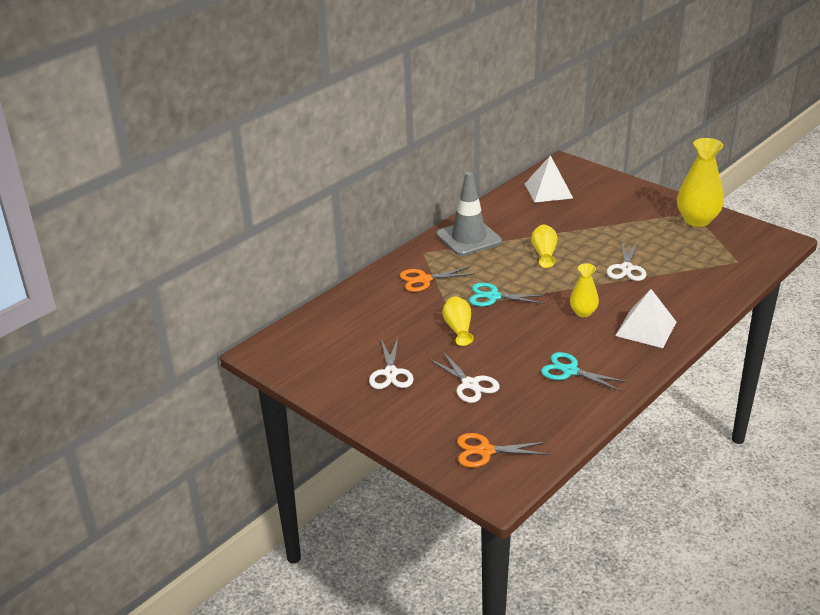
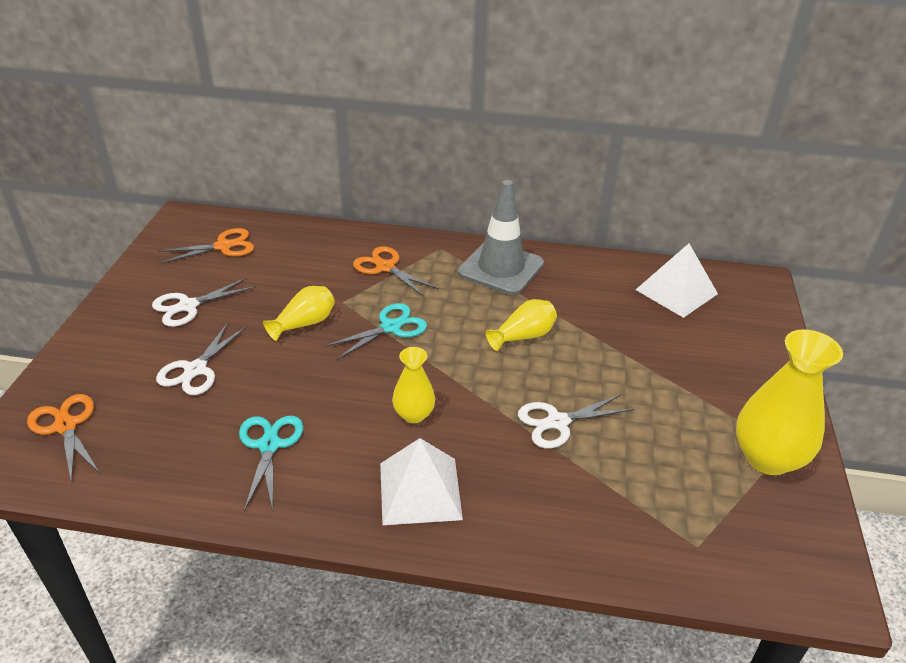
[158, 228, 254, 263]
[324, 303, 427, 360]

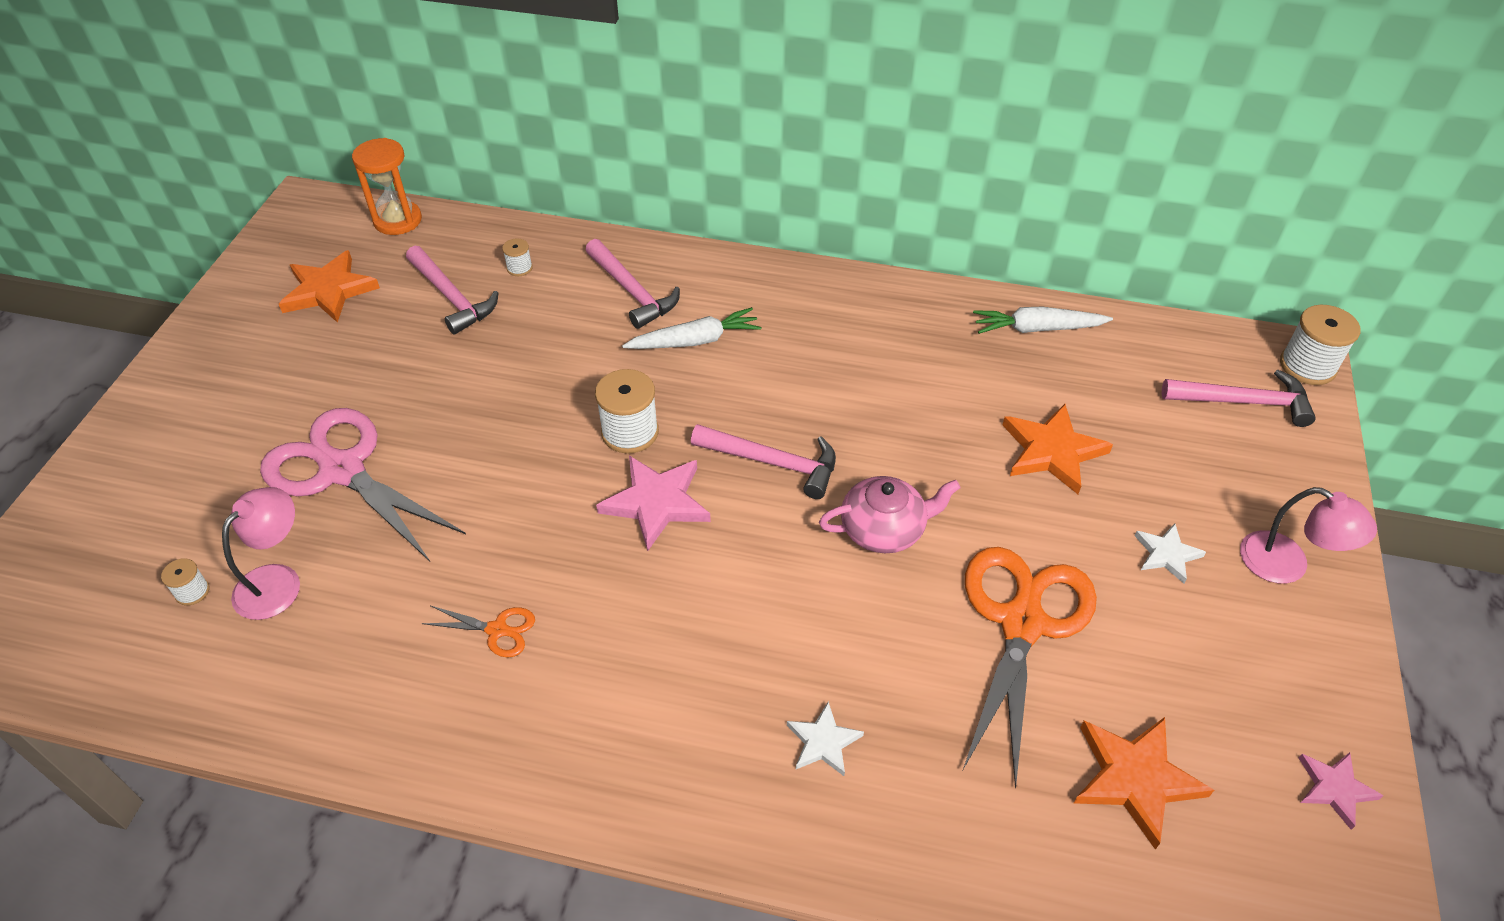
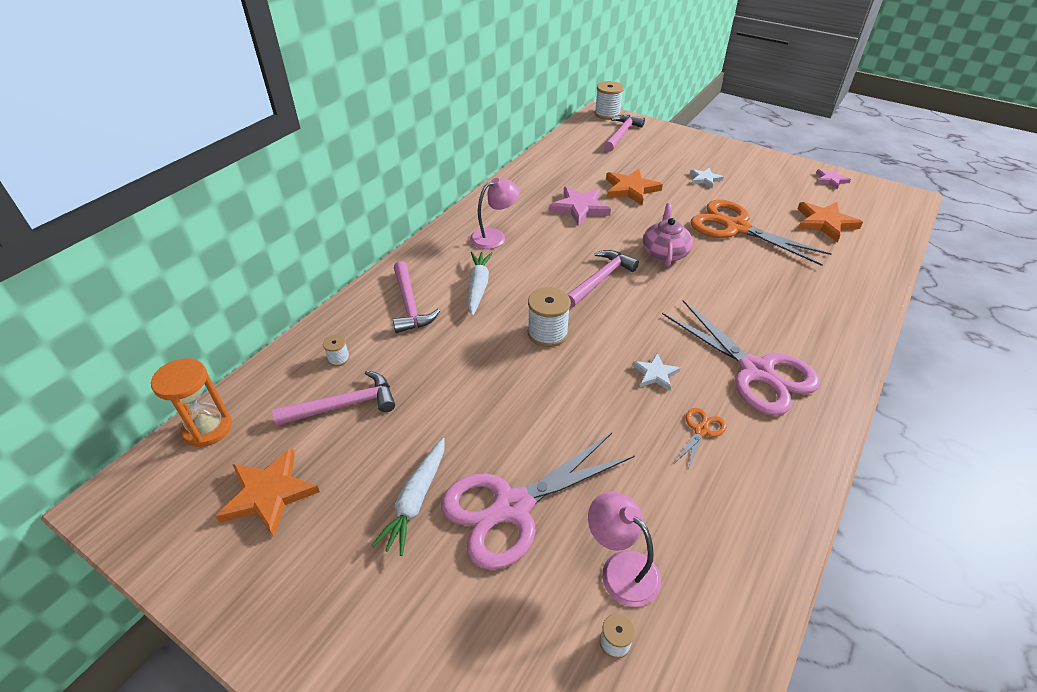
[371, 438, 445, 556]
[393, 261, 440, 333]
[470, 178, 520, 249]
[549, 187, 611, 226]
[632, 353, 681, 391]
[662, 300, 820, 416]

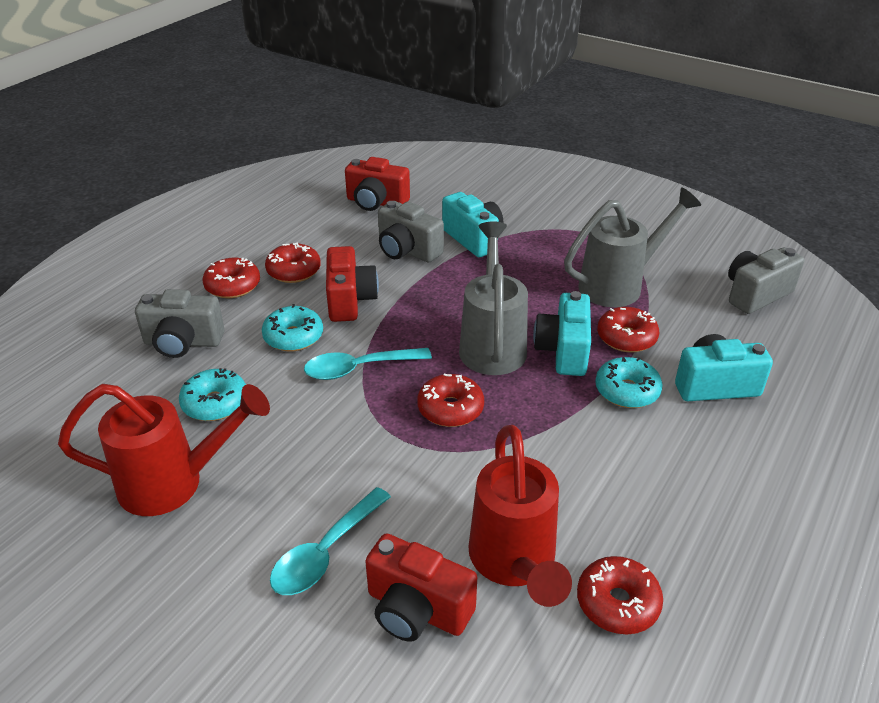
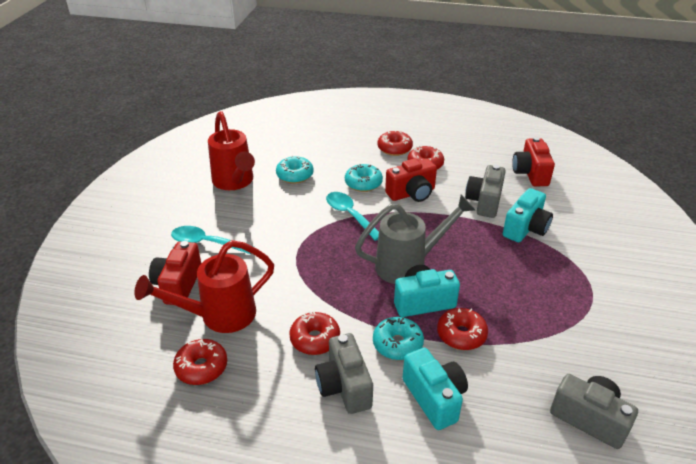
[289, 311, 340, 355]
[315, 333, 373, 414]
[564, 187, 701, 307] (first image)

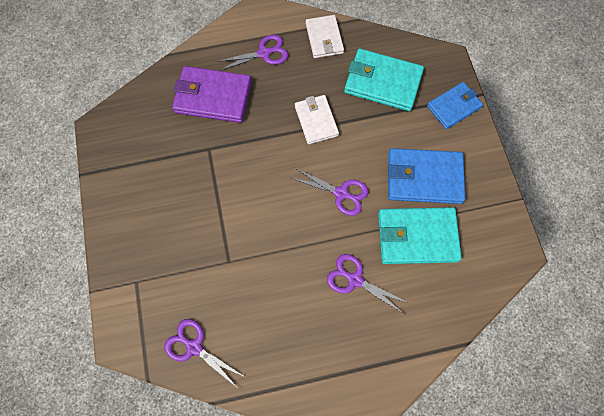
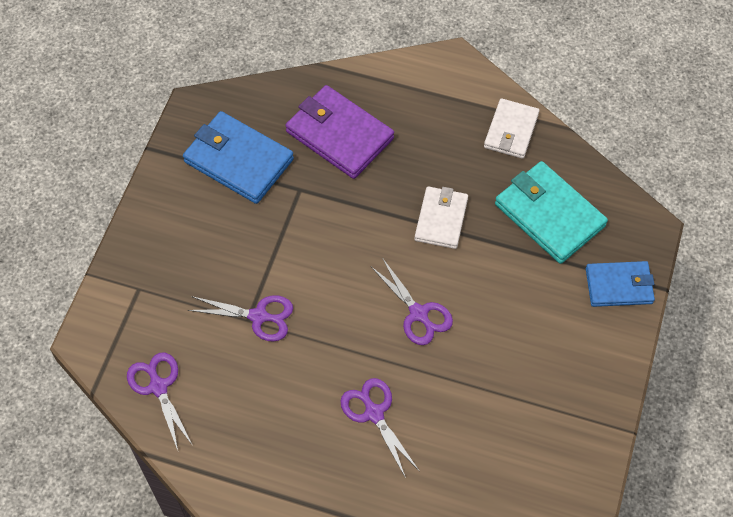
[183, 111, 294, 204]
[188, 295, 293, 342]
[378, 207, 462, 264] (first image)

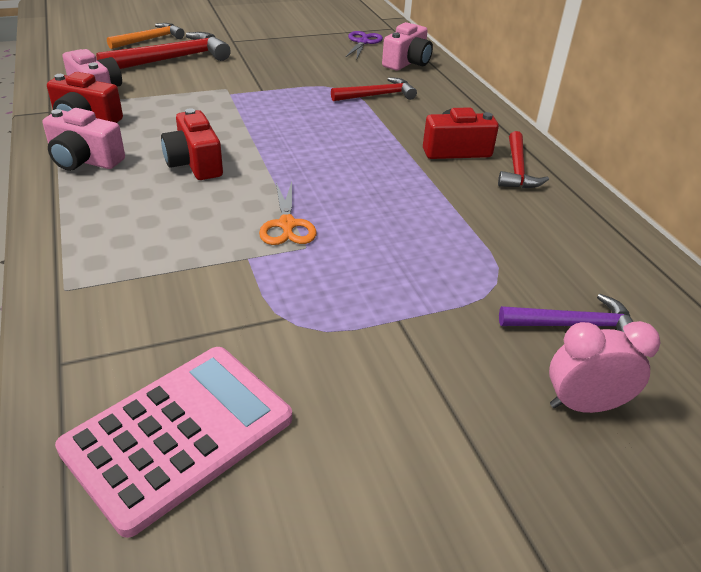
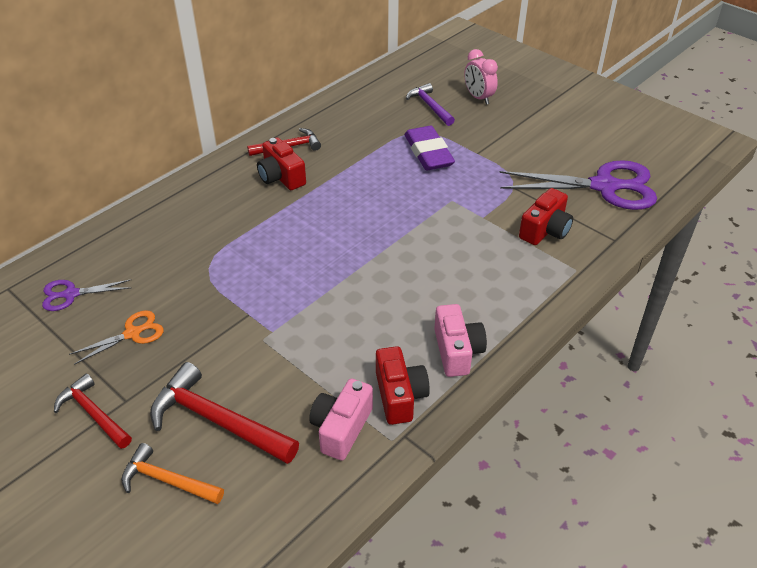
[54, 373, 132, 449]
[69, 310, 164, 365]
[404, 126, 455, 170]
[499, 160, 657, 210]
[519, 188, 573, 245]
[382, 22, 433, 71] (first image)

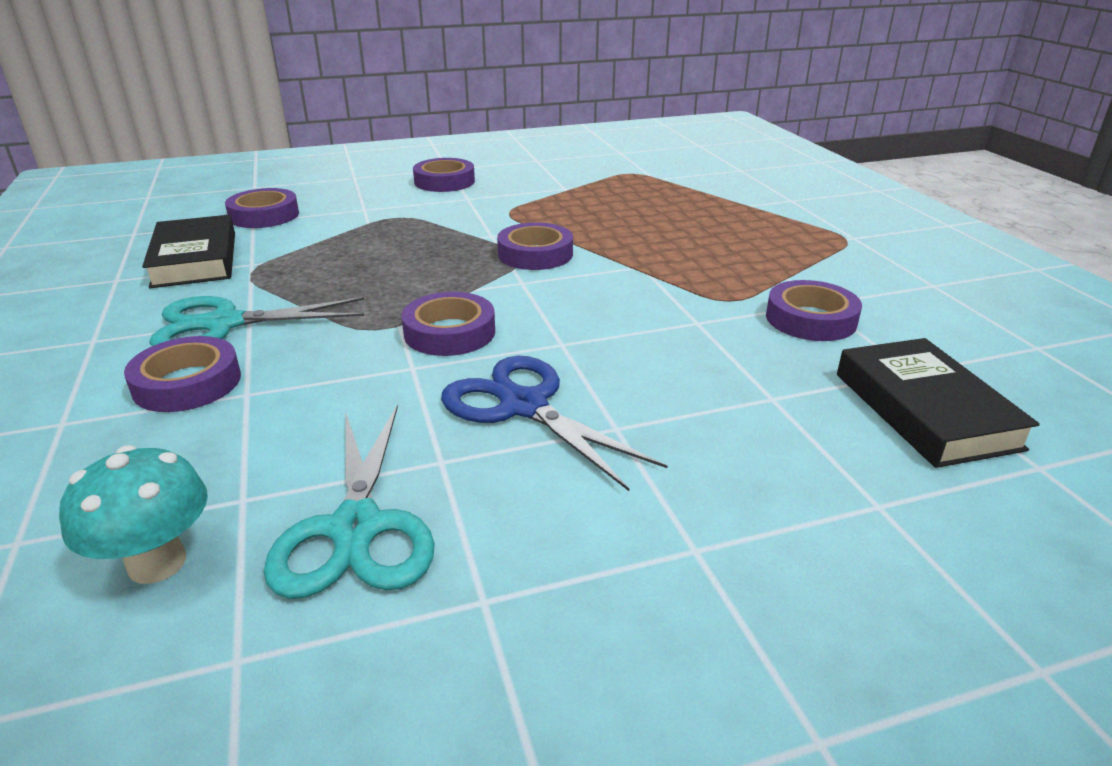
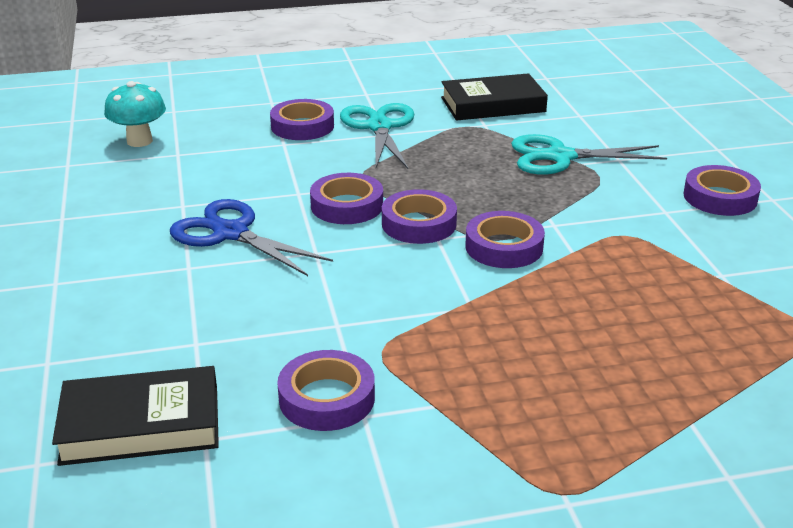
[170, 199, 333, 276]
[382, 189, 457, 244]
[511, 134, 667, 175]

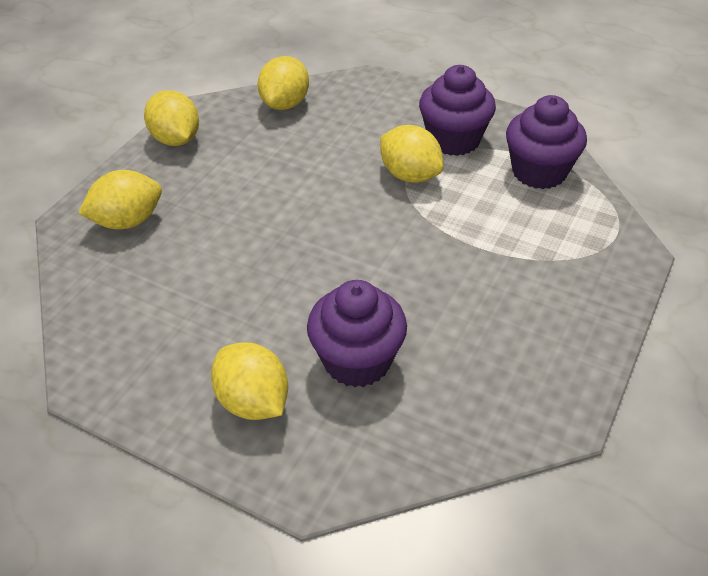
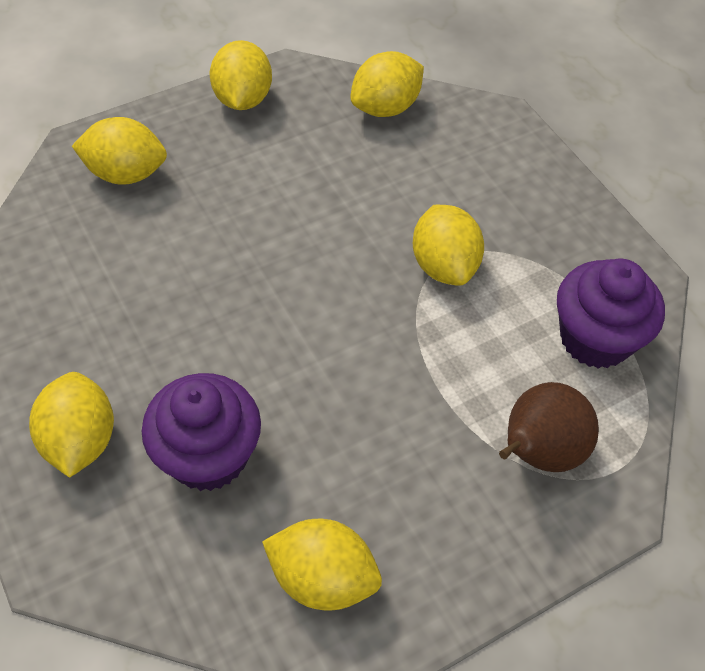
[262, 519, 382, 610]
[499, 382, 599, 472]
[419, 65, 496, 156] (first image)

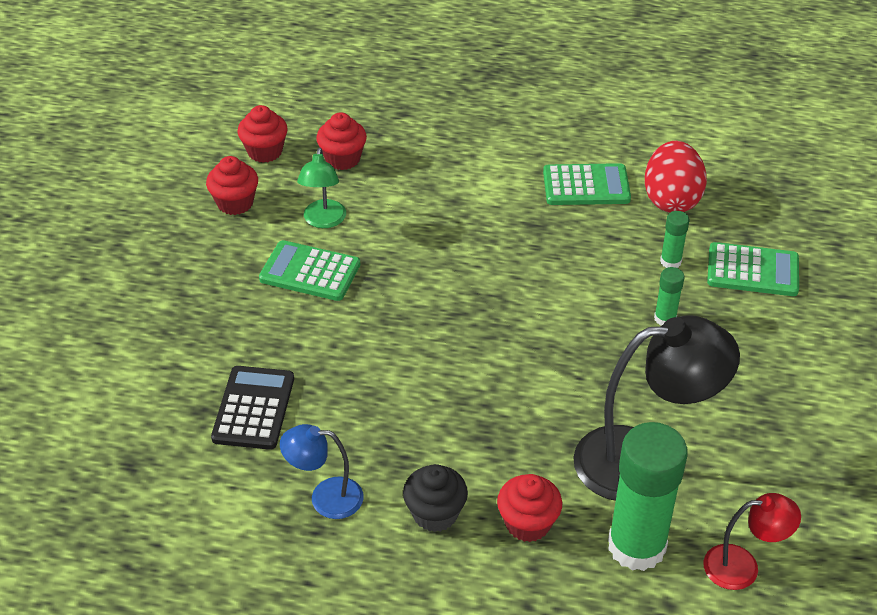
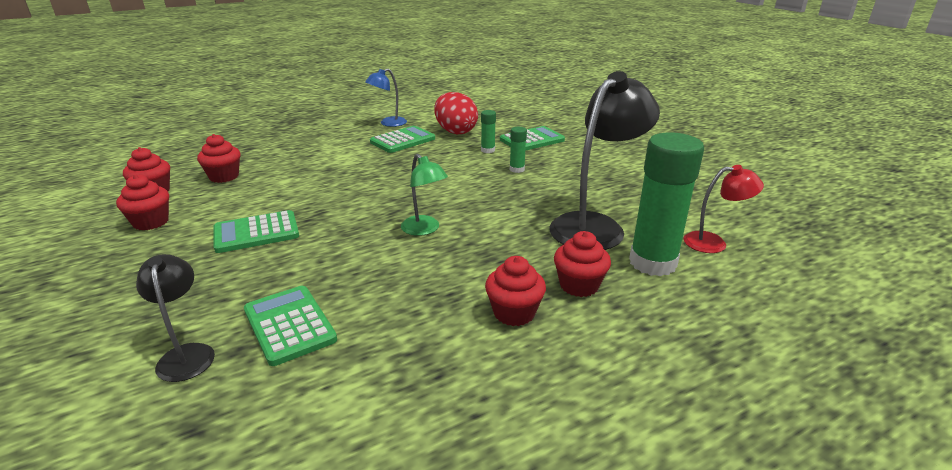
[136, 254, 215, 382]
[244, 286, 337, 366]
[365, 69, 407, 127]
[401, 154, 448, 236]
[485, 256, 546, 326]
[684, 165, 764, 253]

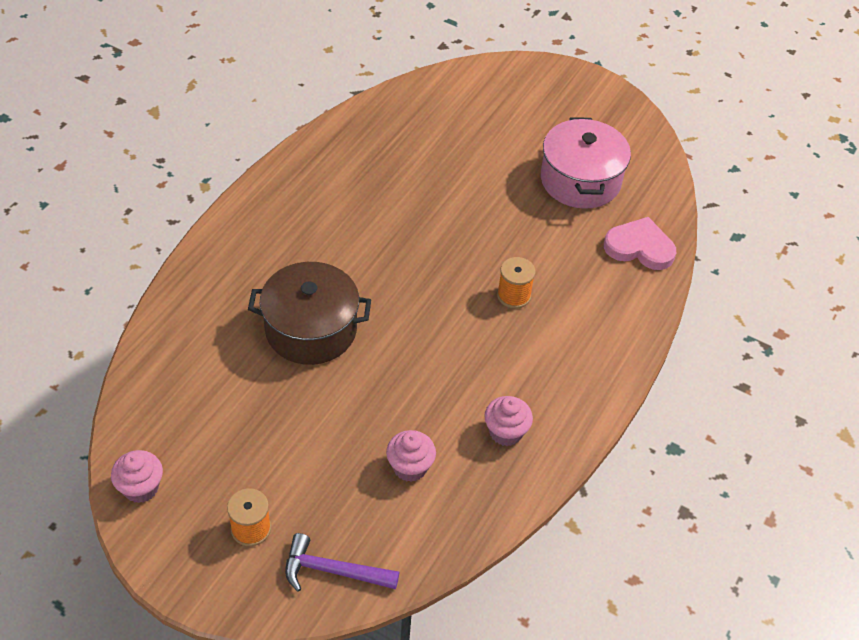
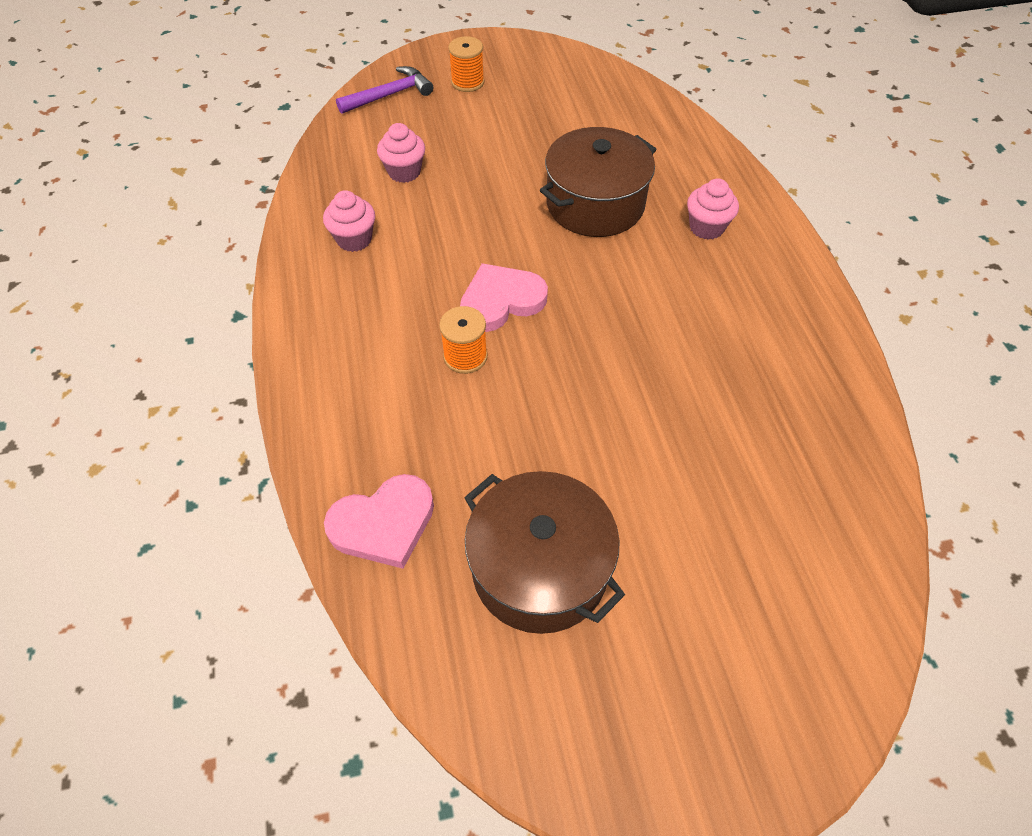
[460, 263, 548, 332]
[464, 471, 625, 634]
[687, 178, 739, 240]

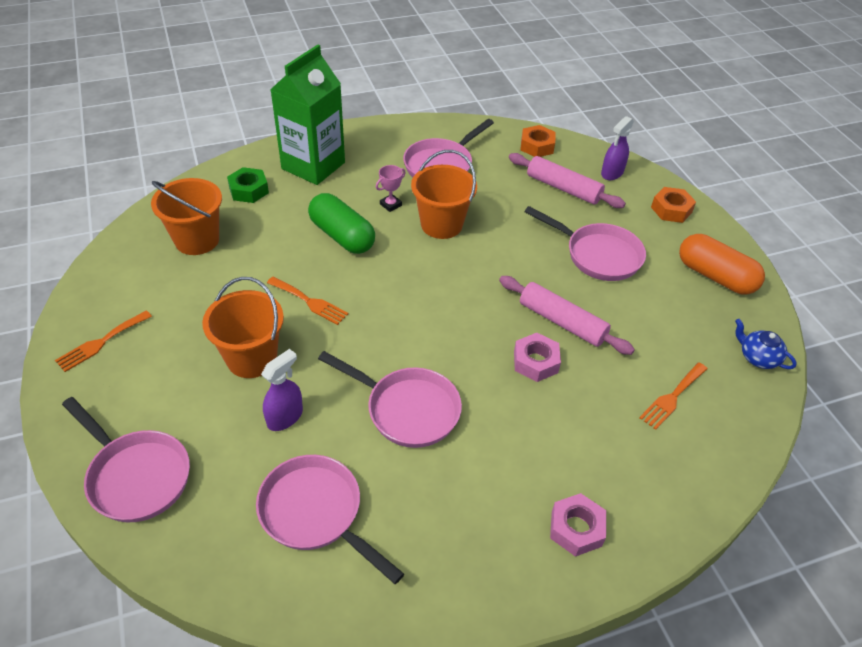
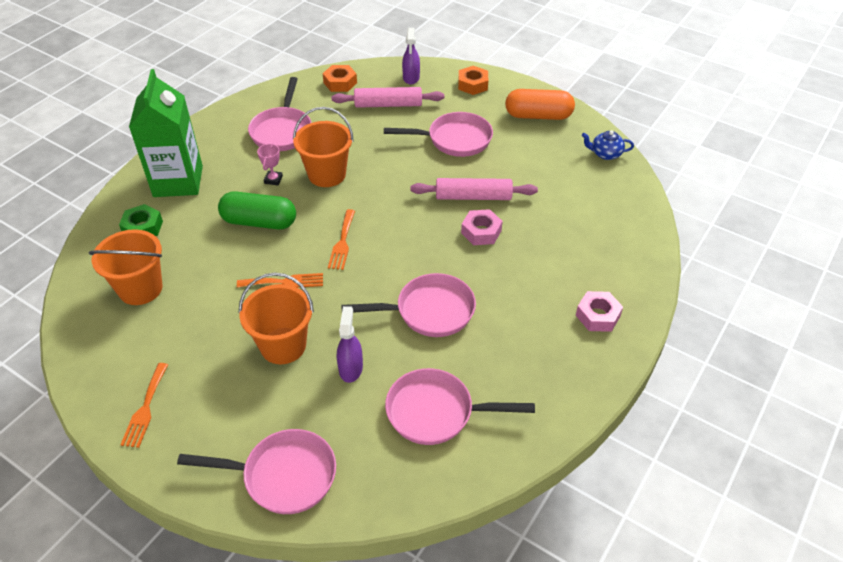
[328, 209, 355, 270]

